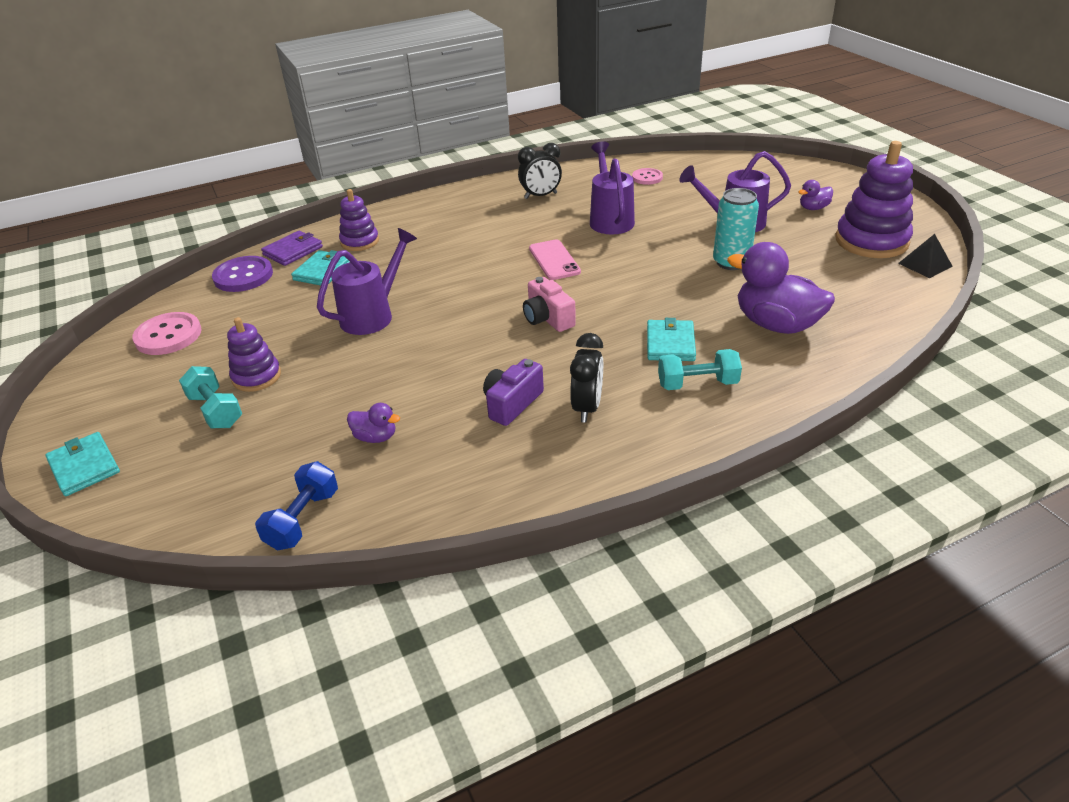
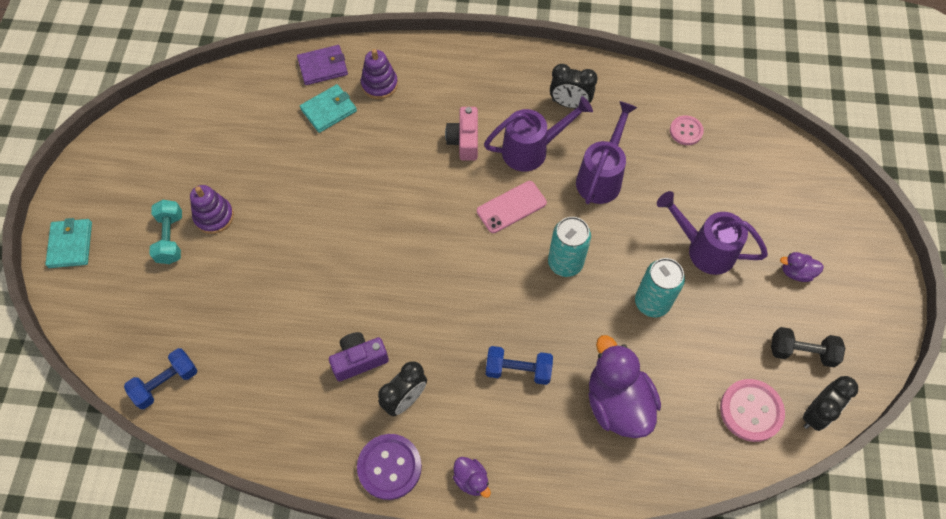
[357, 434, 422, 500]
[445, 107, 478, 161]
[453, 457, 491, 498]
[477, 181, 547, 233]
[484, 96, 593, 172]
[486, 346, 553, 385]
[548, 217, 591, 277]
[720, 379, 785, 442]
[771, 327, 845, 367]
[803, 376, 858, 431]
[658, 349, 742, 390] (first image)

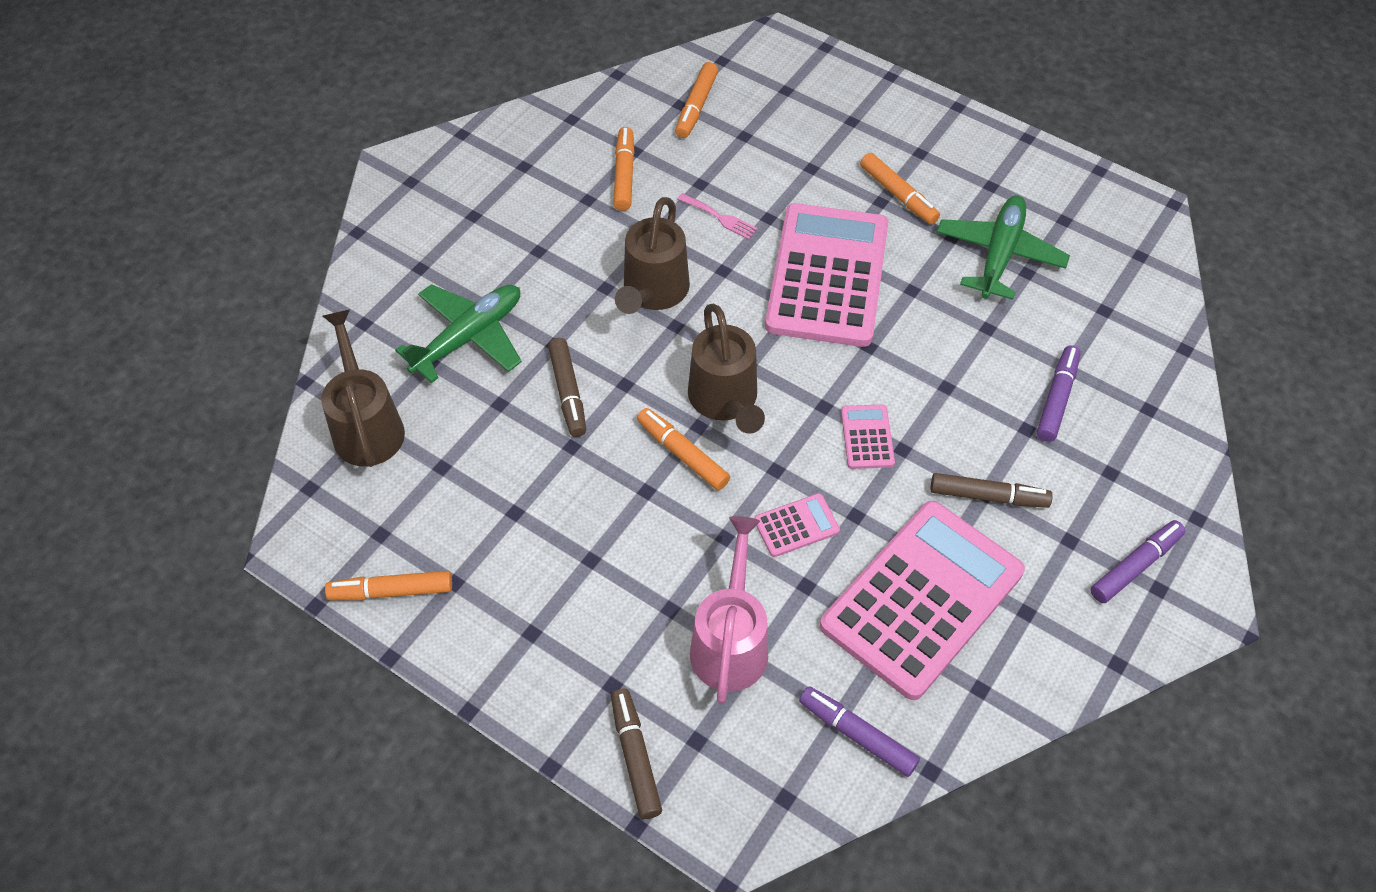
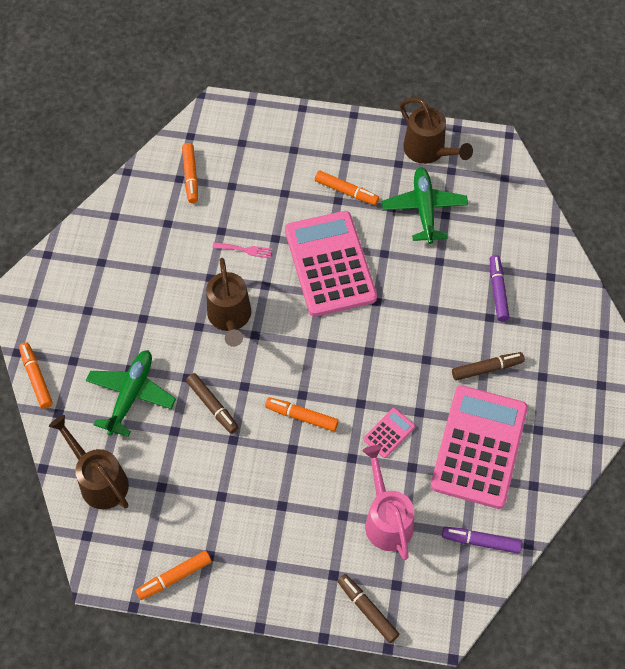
[19, 342, 53, 409]
[400, 98, 473, 164]
[841, 404, 895, 469] (first image)
[1090, 520, 1185, 603] (first image)

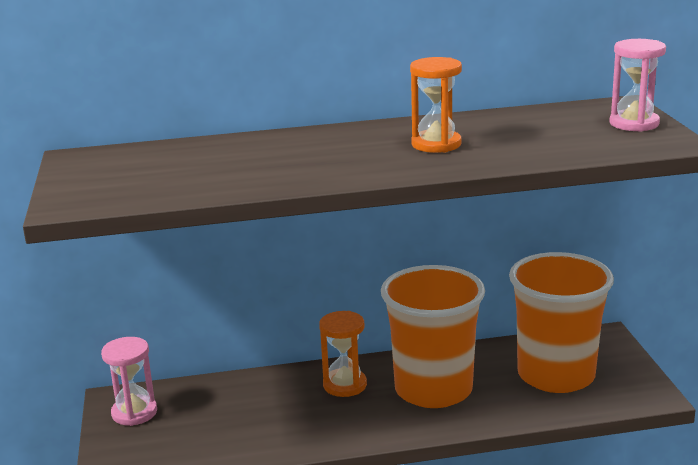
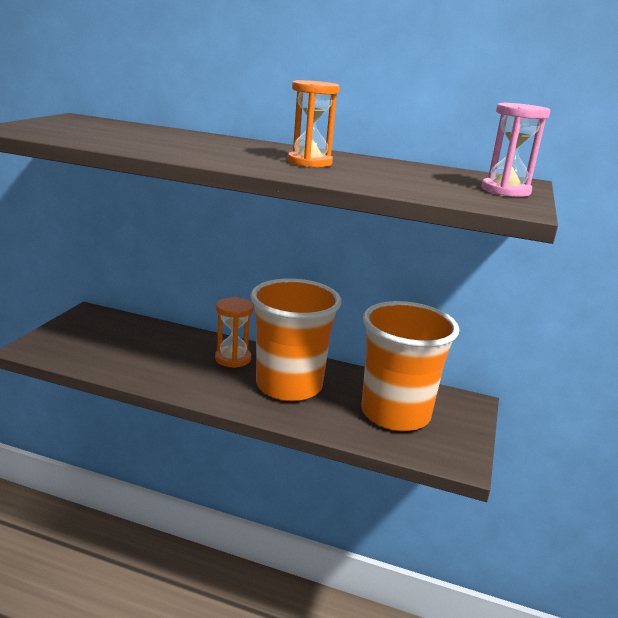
[101, 337, 157, 426] (first image)

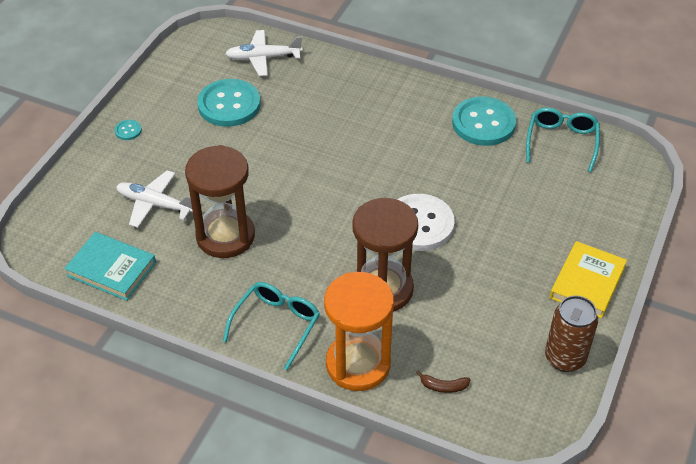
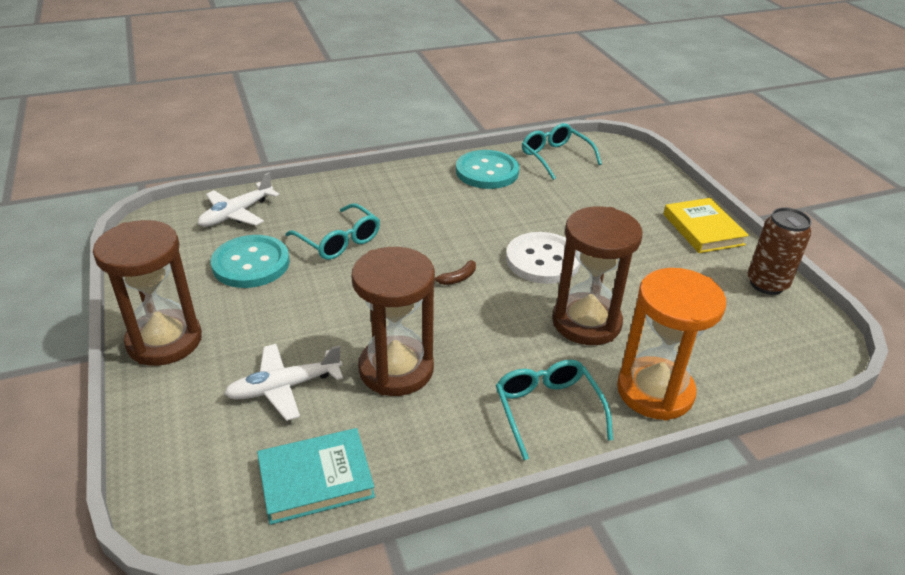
[93, 220, 202, 366]
[285, 203, 380, 260]
[435, 260, 476, 285]

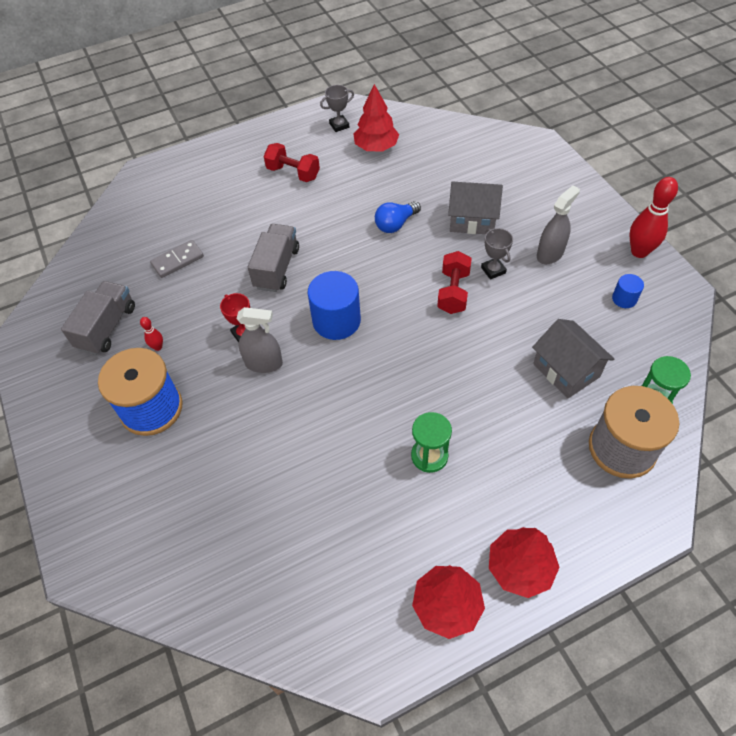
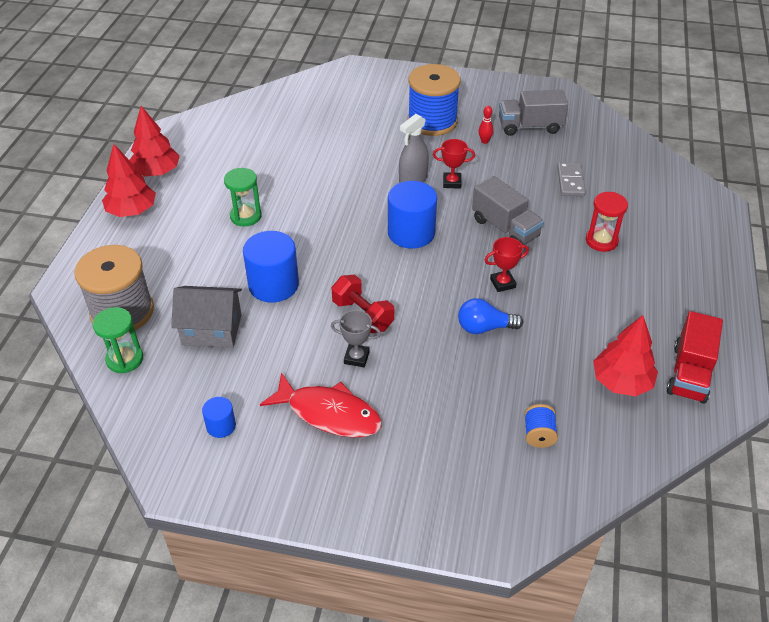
[243, 231, 299, 302]
[260, 372, 382, 438]
[458, 298, 523, 334]
[485, 237, 529, 292]
[499, 90, 568, 136]
[524, 404, 558, 448]
[586, 192, 628, 252]
[667, 311, 723, 404]
[264, 143, 320, 182] (first image)
[448, 182, 503, 234] (first image)
[630, 177, 678, 258] (first image)

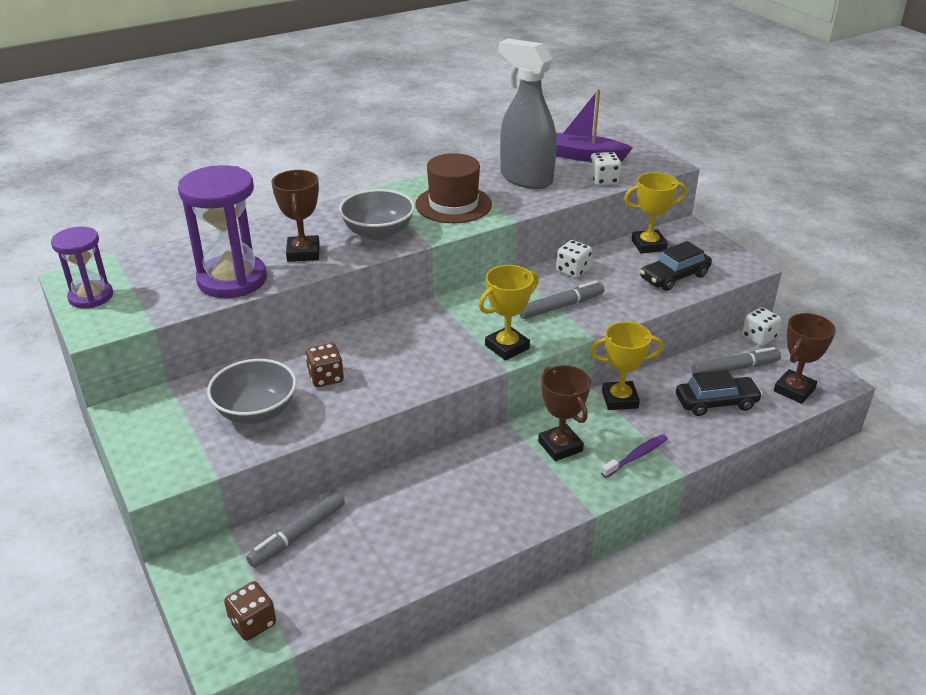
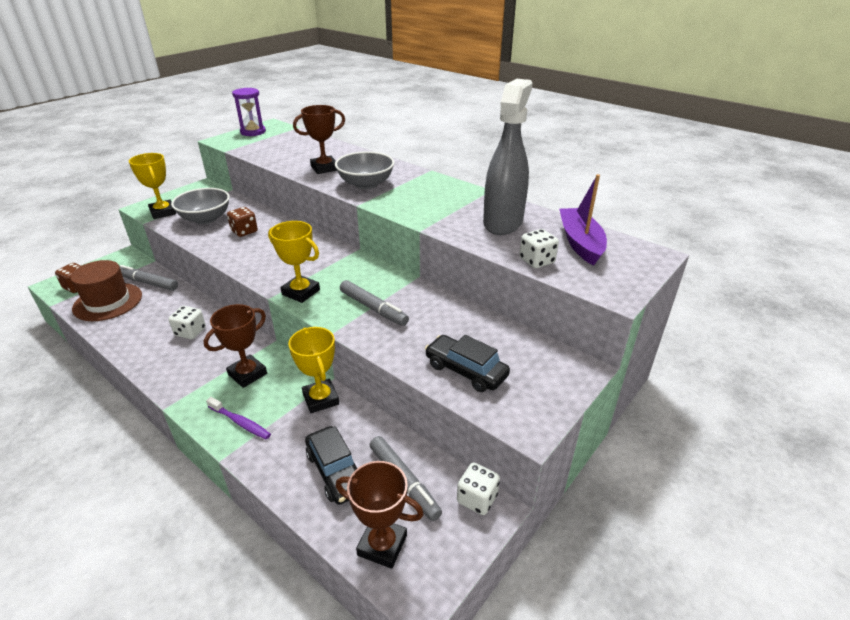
[70, 260, 142, 321]
[129, 153, 176, 219]
[169, 306, 206, 339]
[178, 165, 267, 298] (first image)

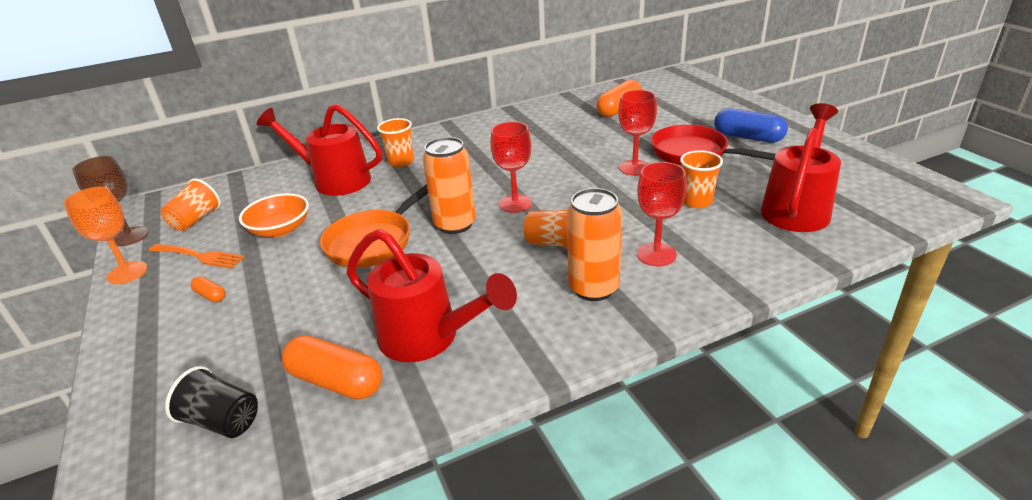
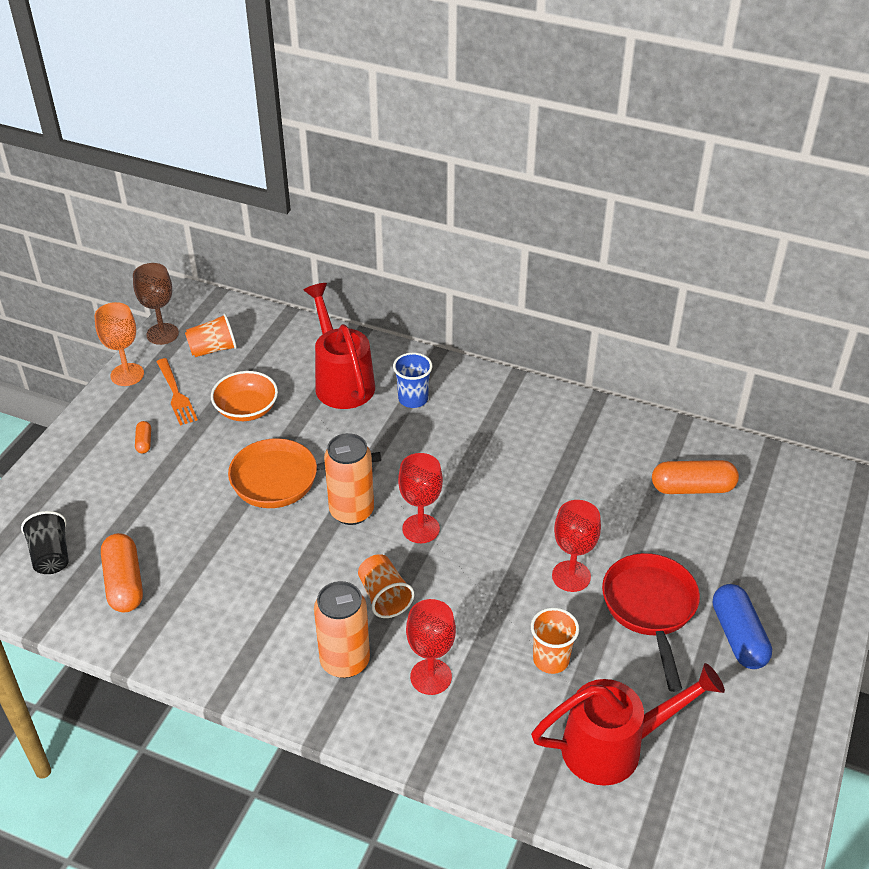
[393, 353, 433, 408]
[346, 229, 517, 362] (first image)

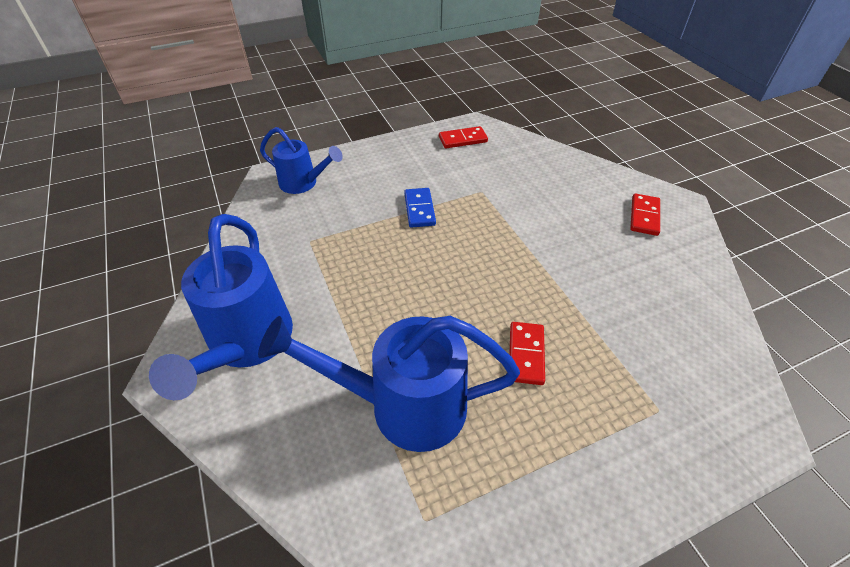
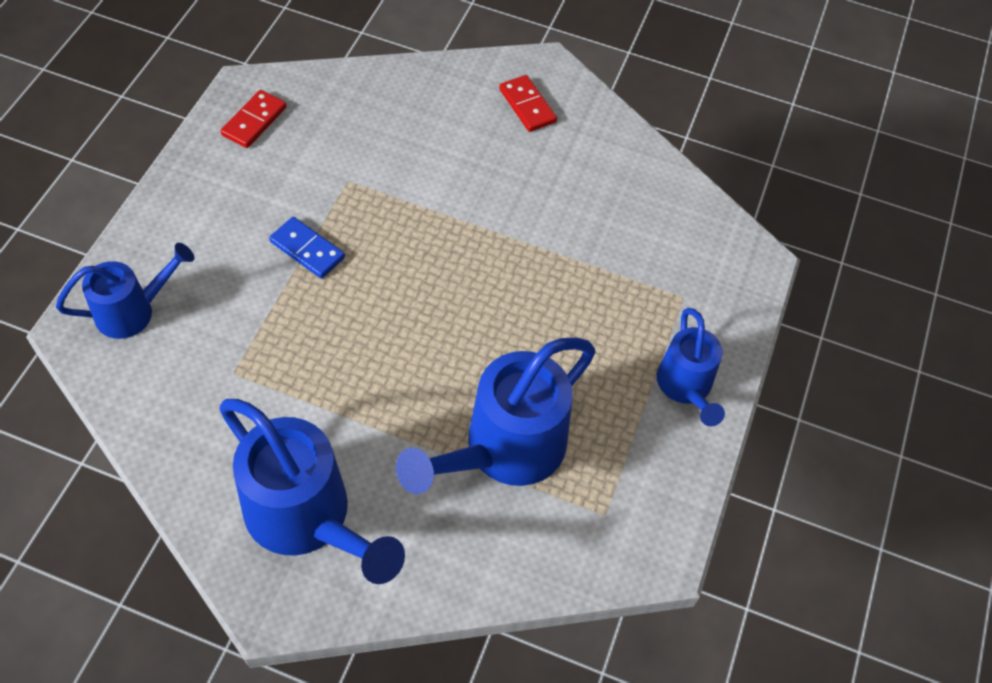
[657, 308, 725, 426]
[509, 322, 545, 385] (first image)

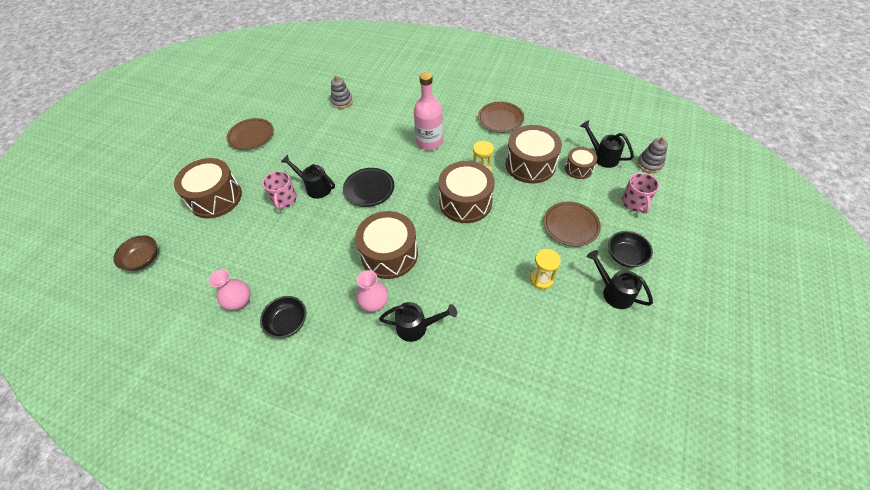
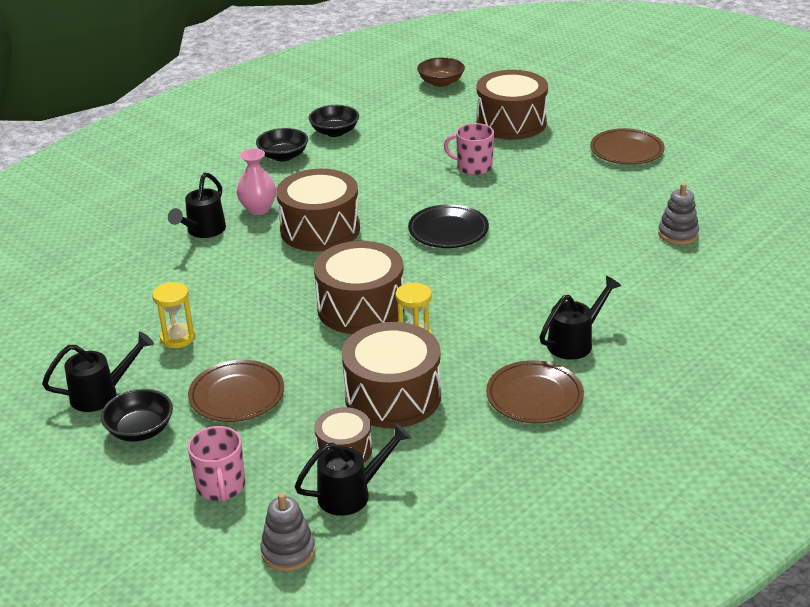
[188, 426, 245, 502]
[309, 105, 359, 137]
[540, 276, 621, 360]
[414, 72, 443, 150] (first image)

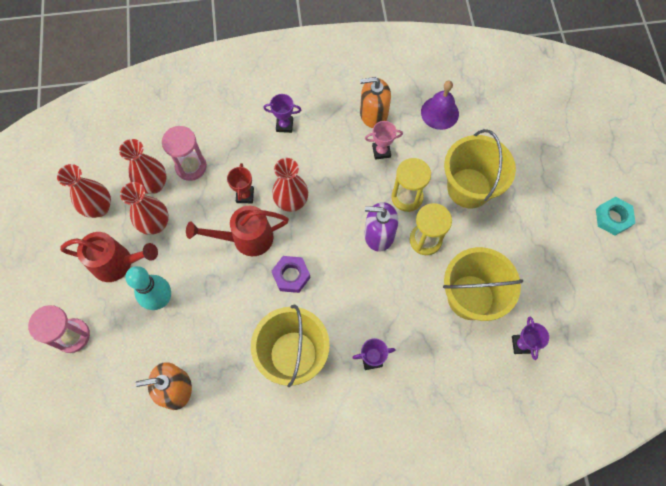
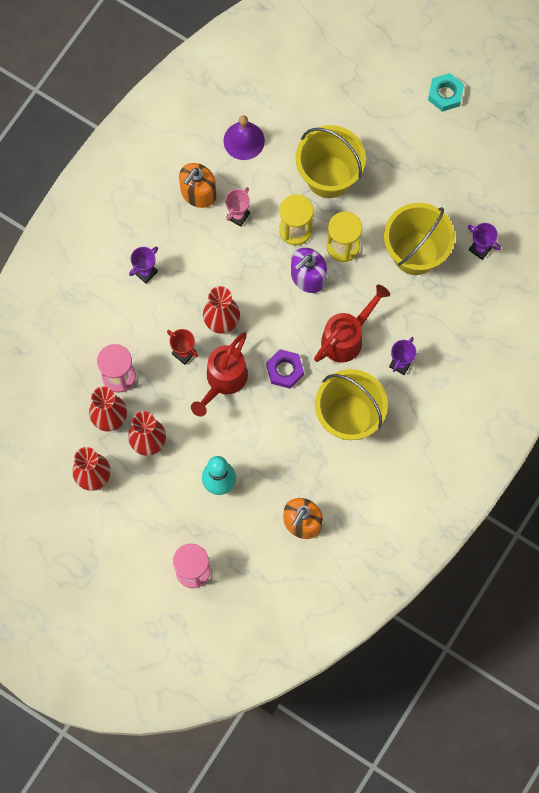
[314, 285, 390, 362]

